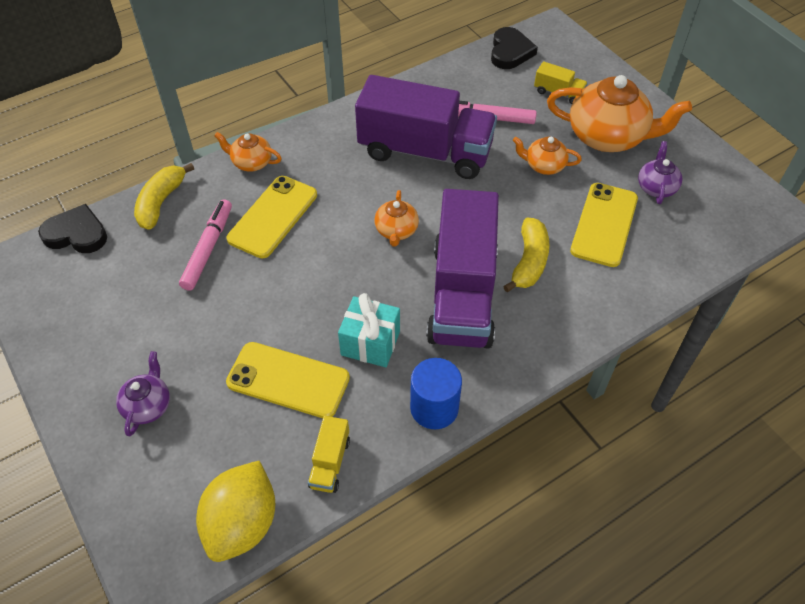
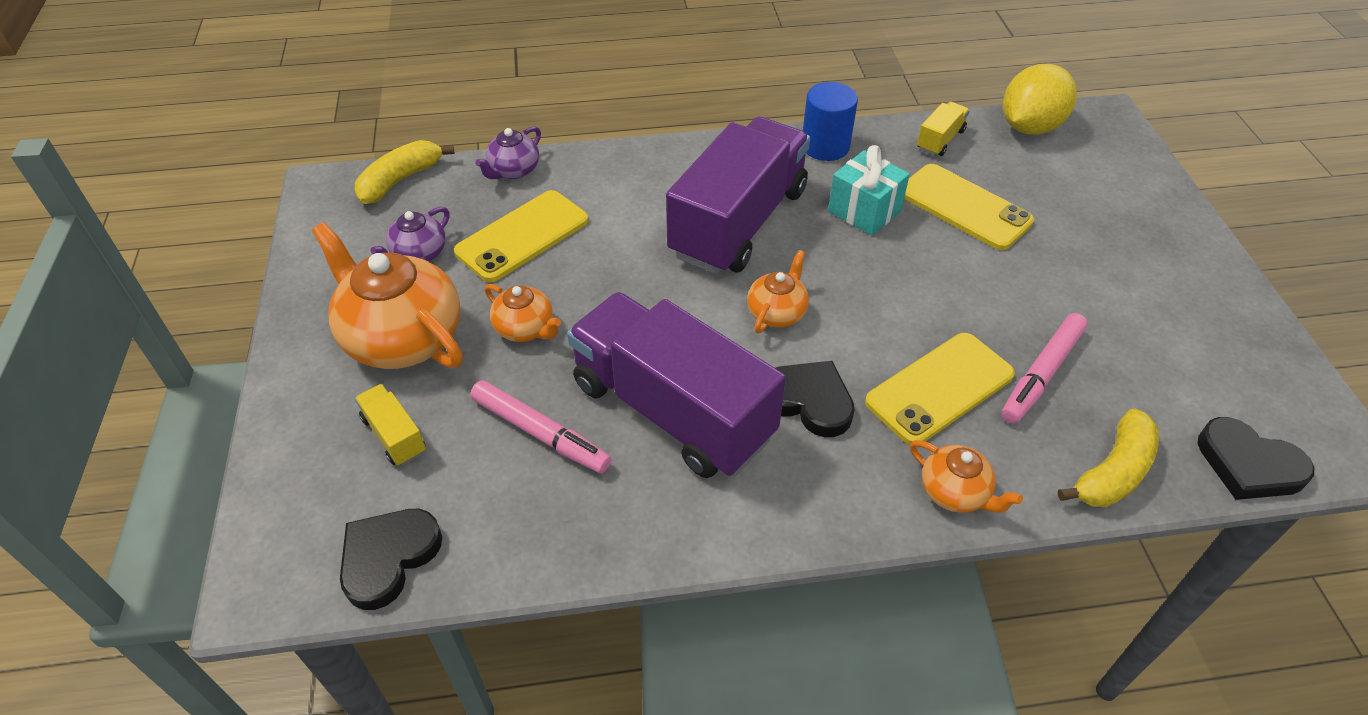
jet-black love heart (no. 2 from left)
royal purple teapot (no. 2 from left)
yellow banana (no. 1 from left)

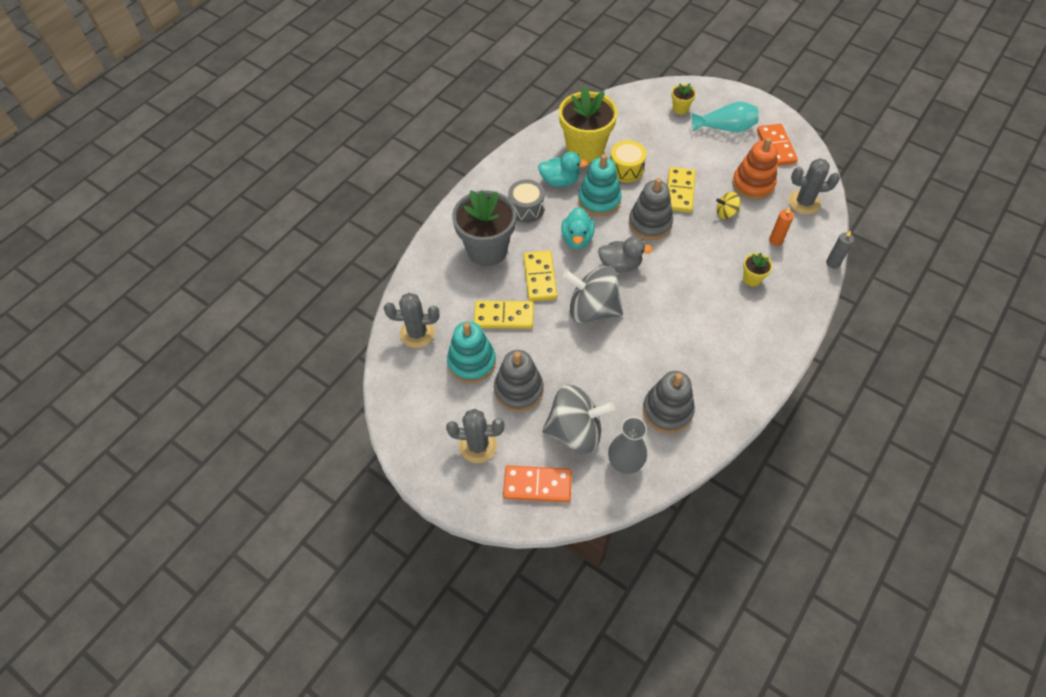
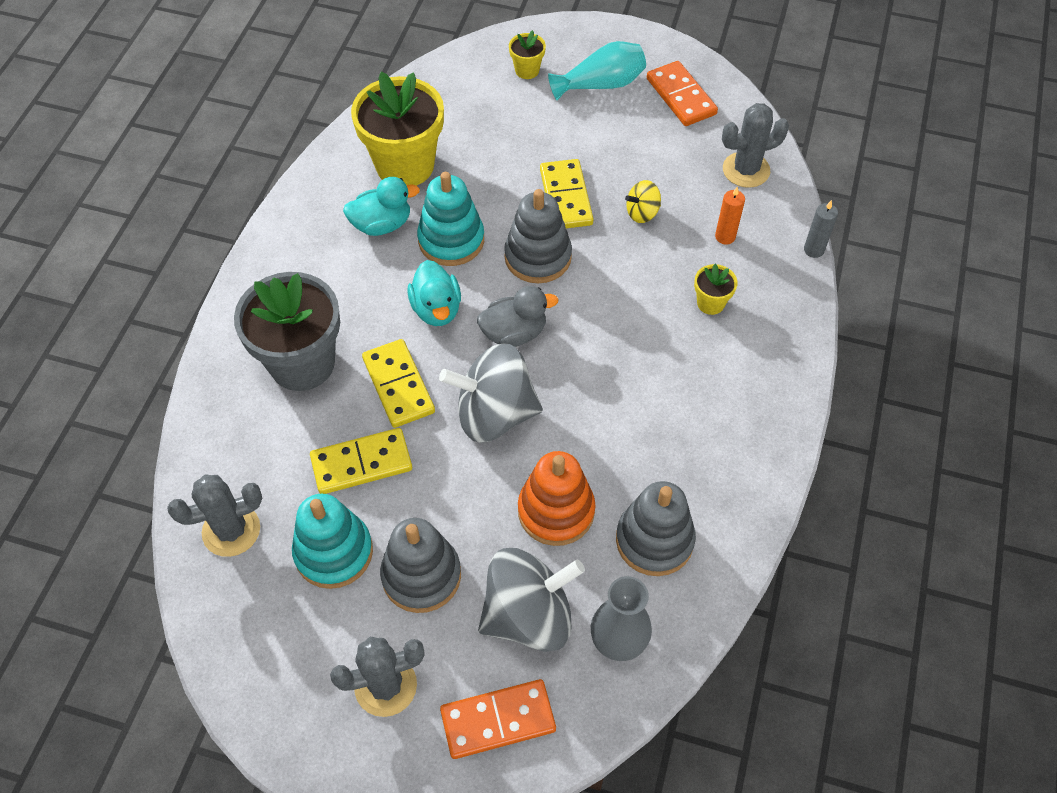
grey drum
yellow drum
orange-coloured stacking toy

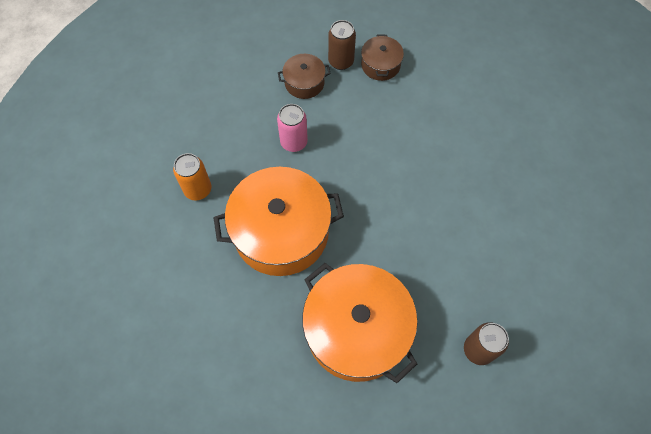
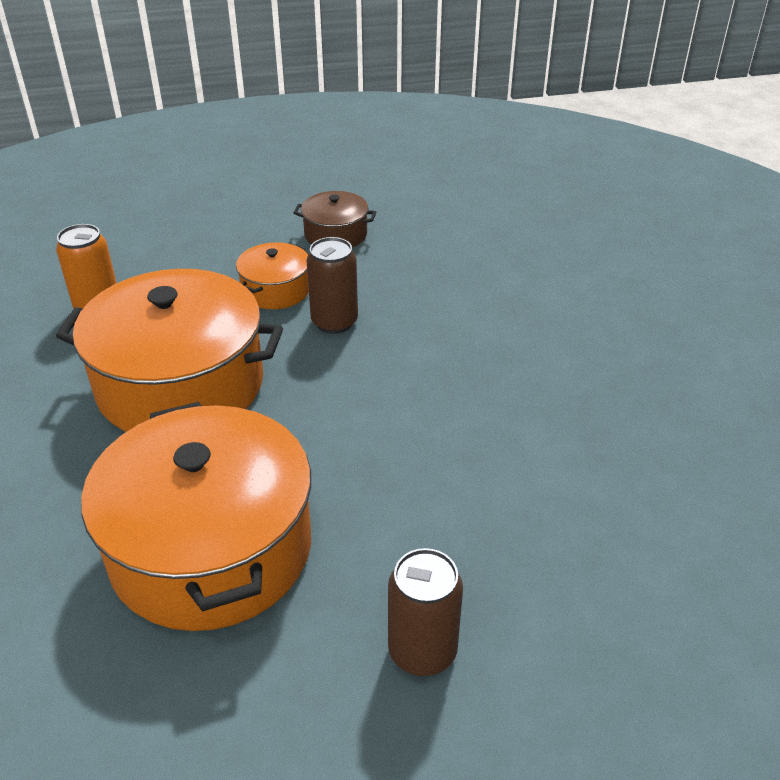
dark brown pot (no. 2 from left in the first image)
dark brown can (no. 1 from left)
orange-coloured pot (no. 3 from left)

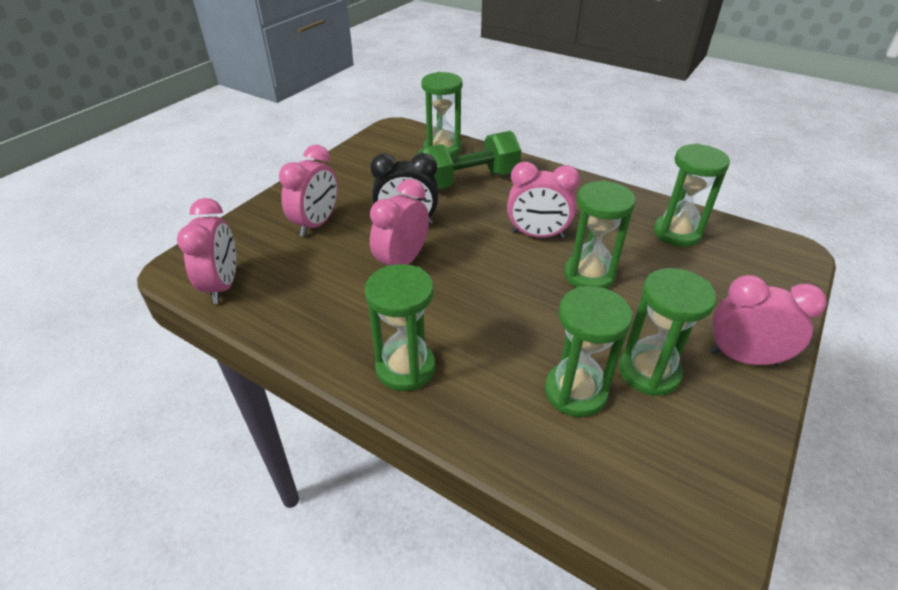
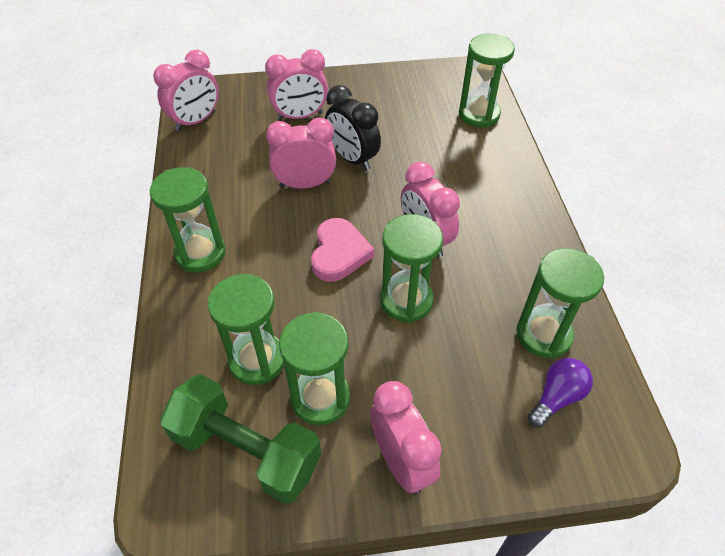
pink love heart
royal purple lightbulb
emerald dumbbell

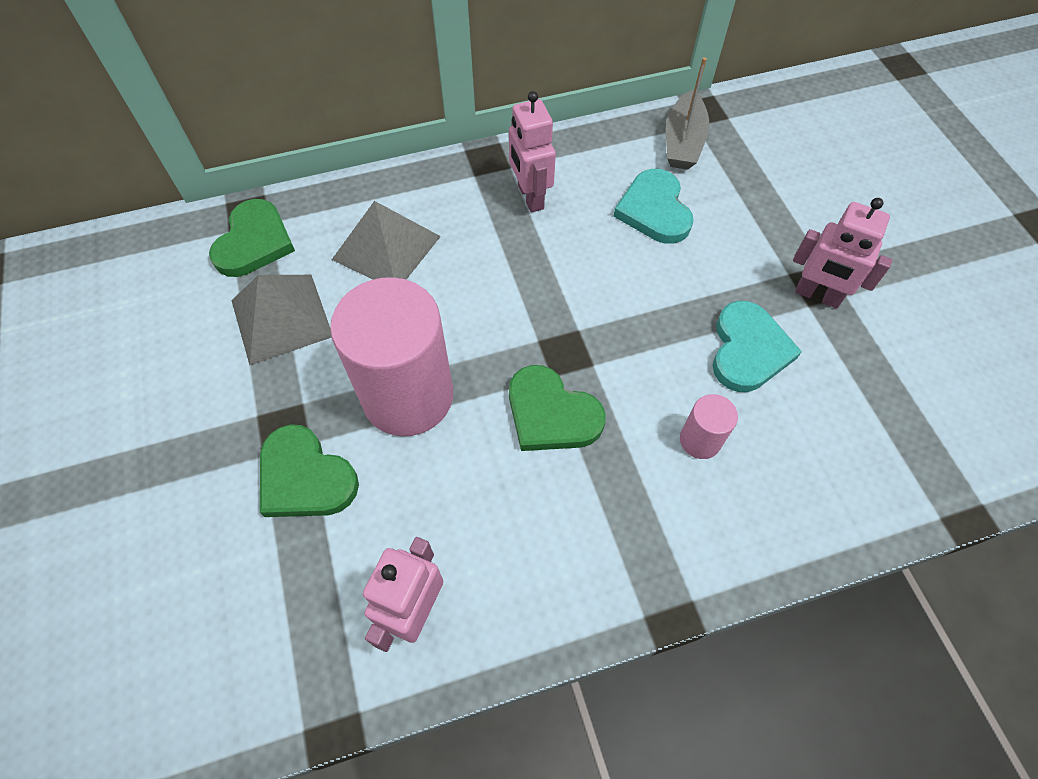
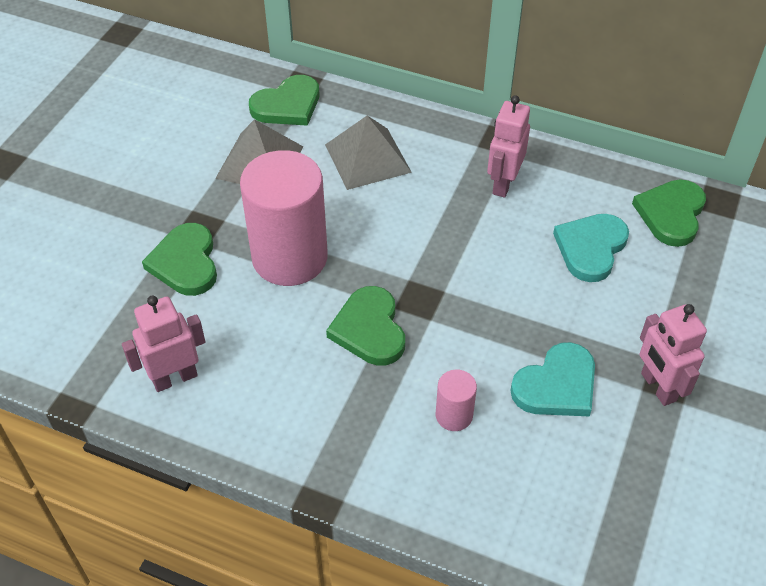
emerald love heart (no. 4 from left)

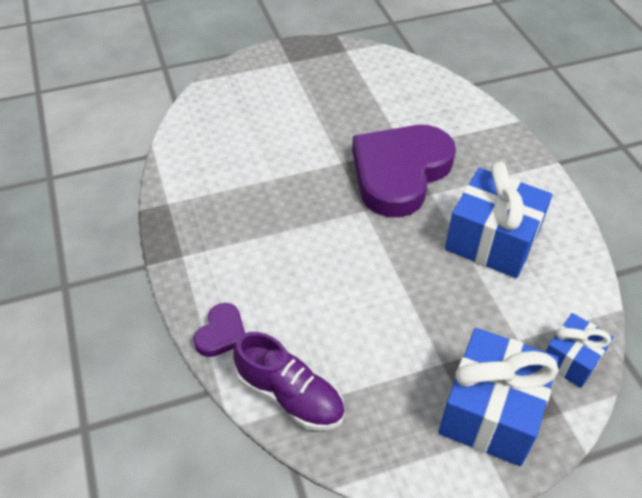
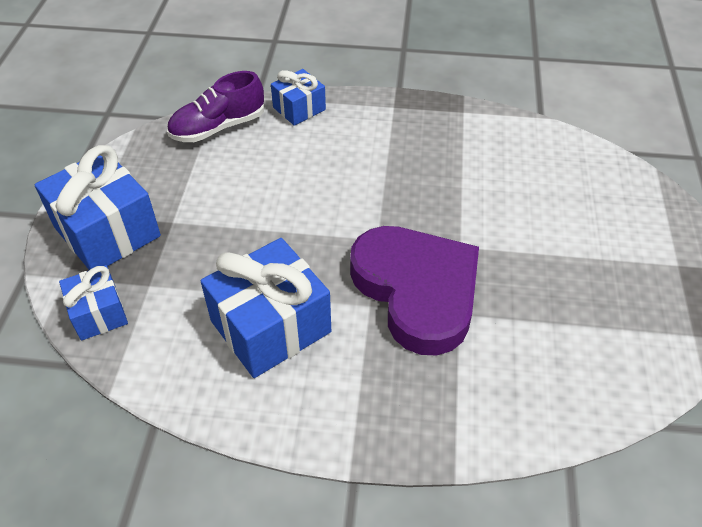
royal blue wrapped gift (no. 4 from left)

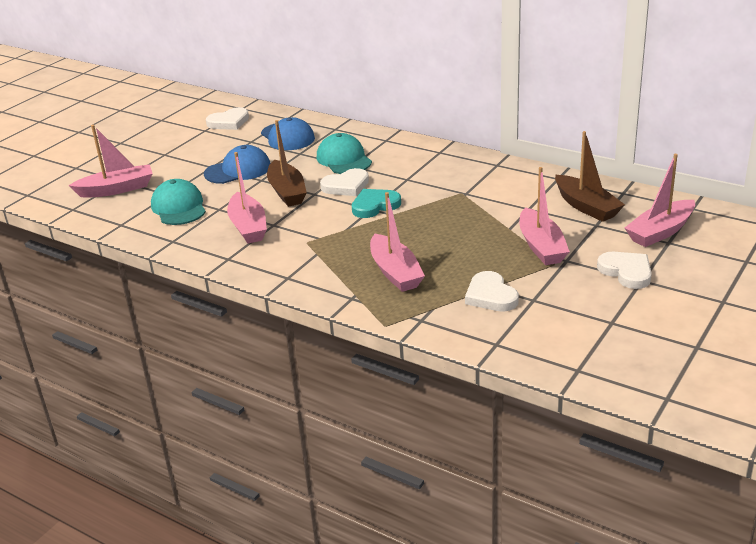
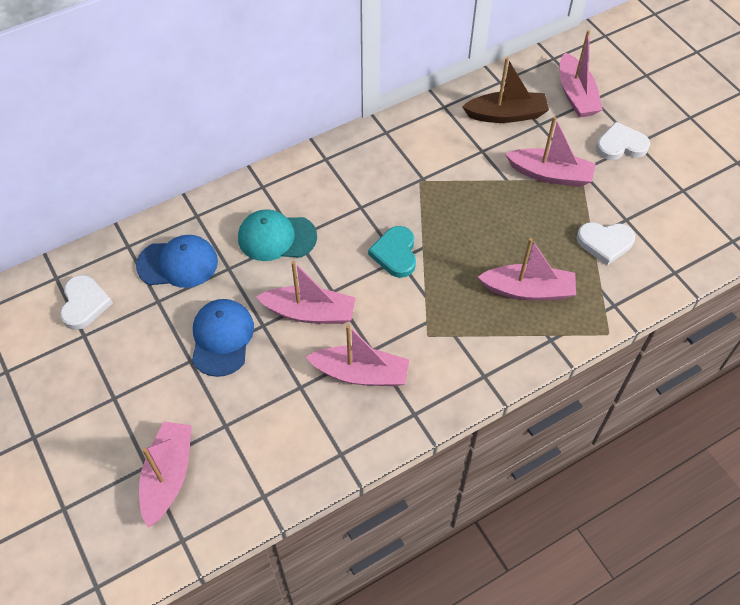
teal baseball cap (no. 1 from left in the first image)
snow-white love heart (no. 2 from left in the first image)
pink toy boat (no. 2 from left)

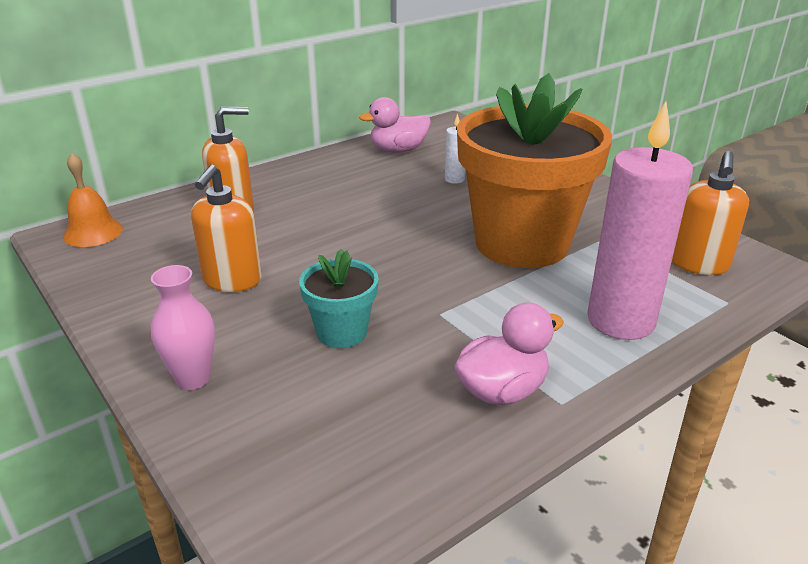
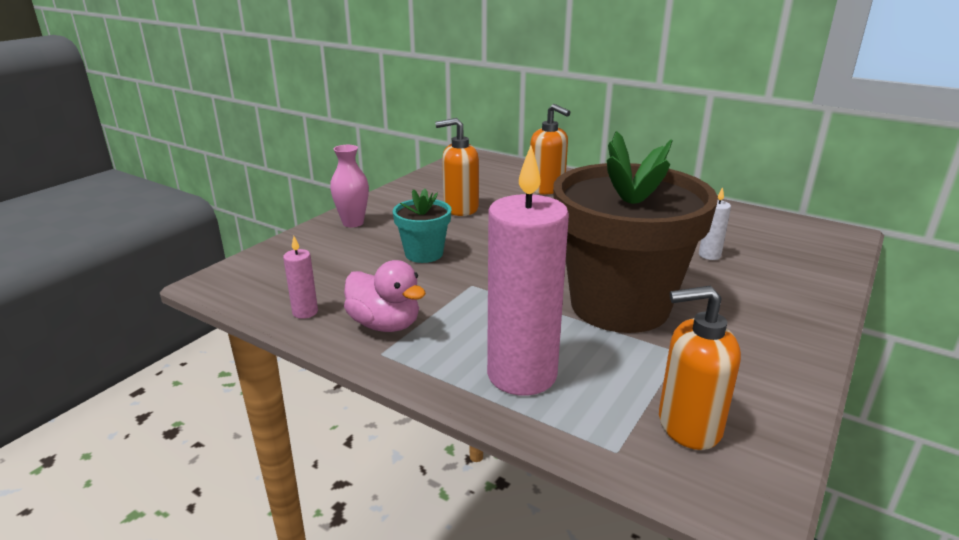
orange-coloured hand bell
pink rubber duck (no. 1 from left in the first image)
pink candle (no. 1 from left)
dark brown flower pot

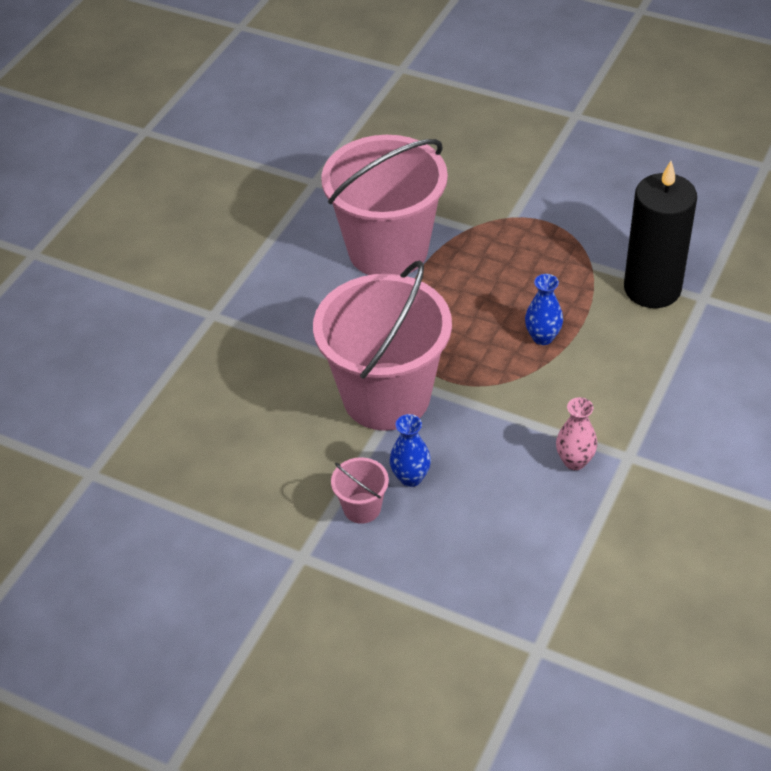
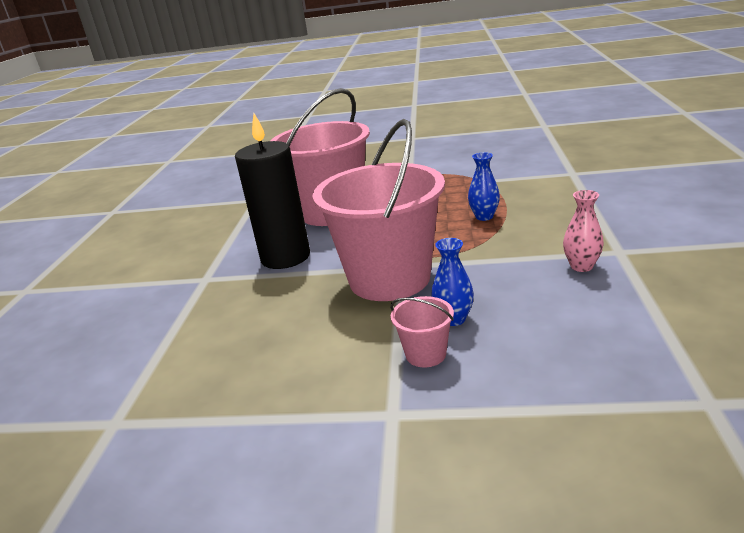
jet-black candle

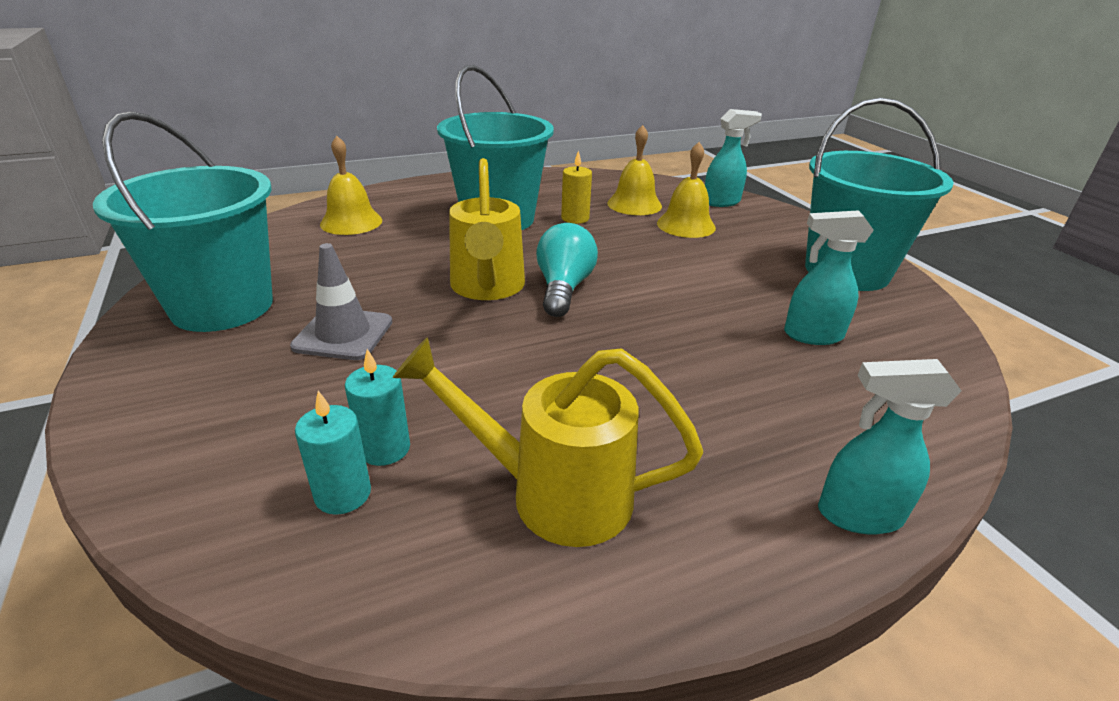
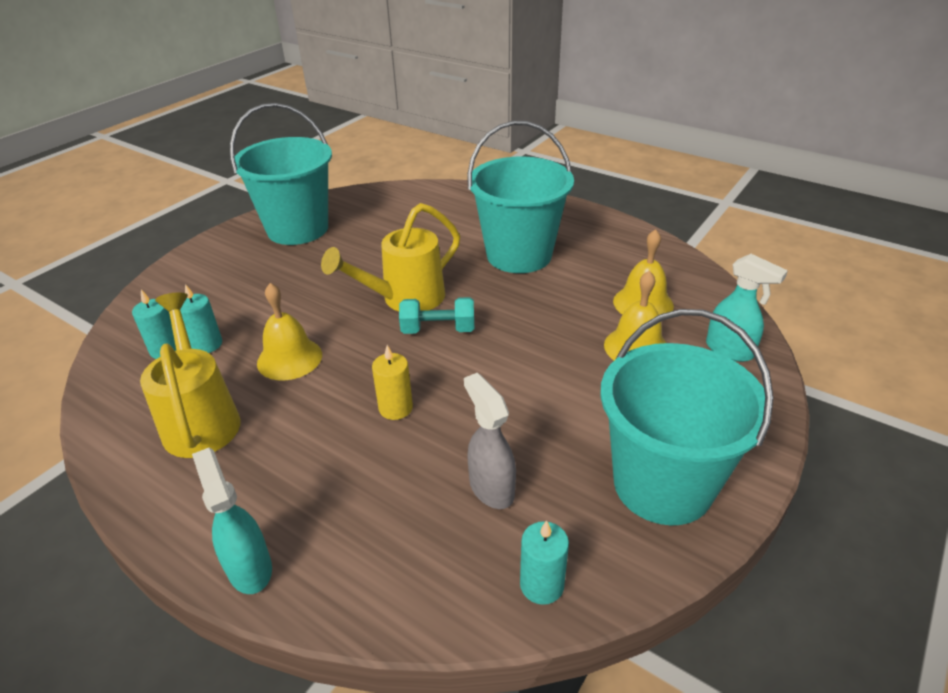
grey traffic cone
teal candle (no. 3 from left)
yellow hand bell (no. 1 from left)
yellow candle
teal dumbbell
grey spray cleaner

